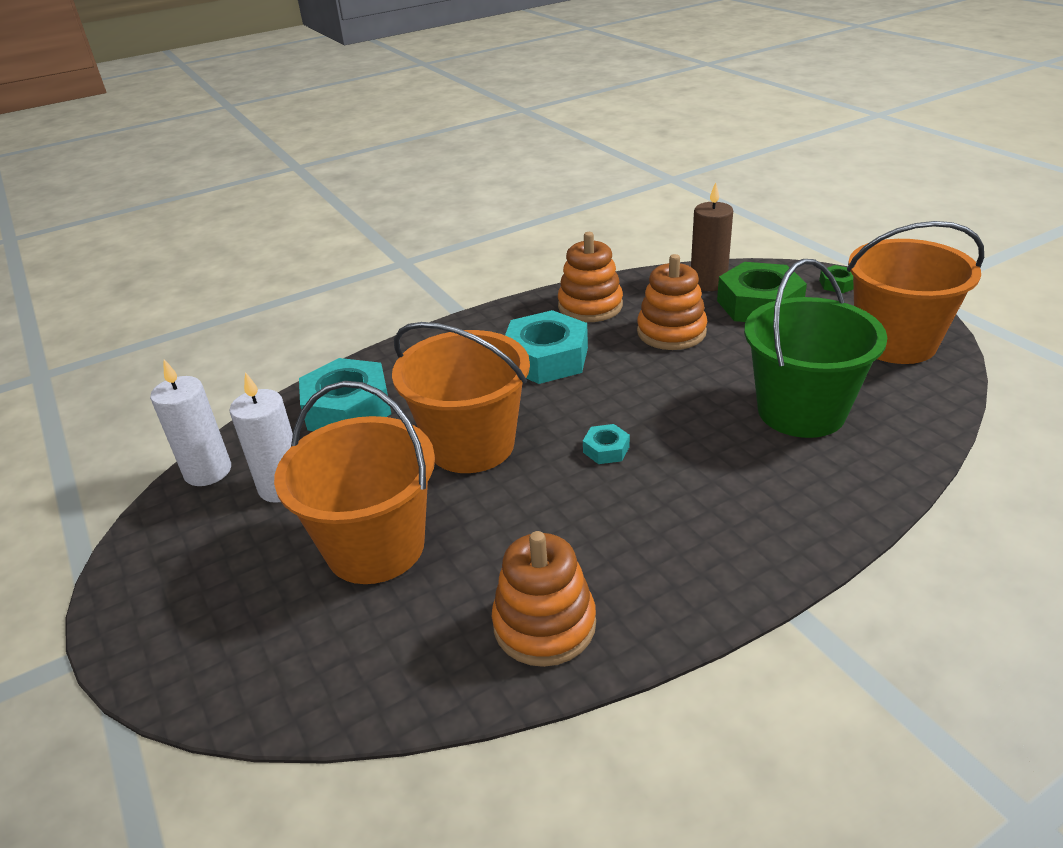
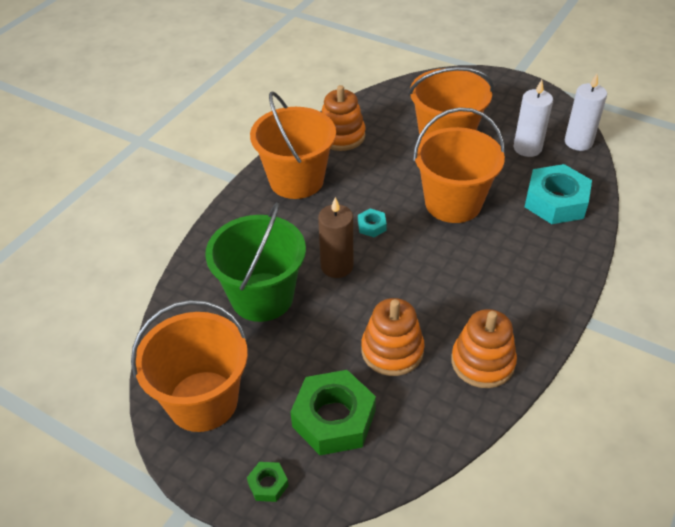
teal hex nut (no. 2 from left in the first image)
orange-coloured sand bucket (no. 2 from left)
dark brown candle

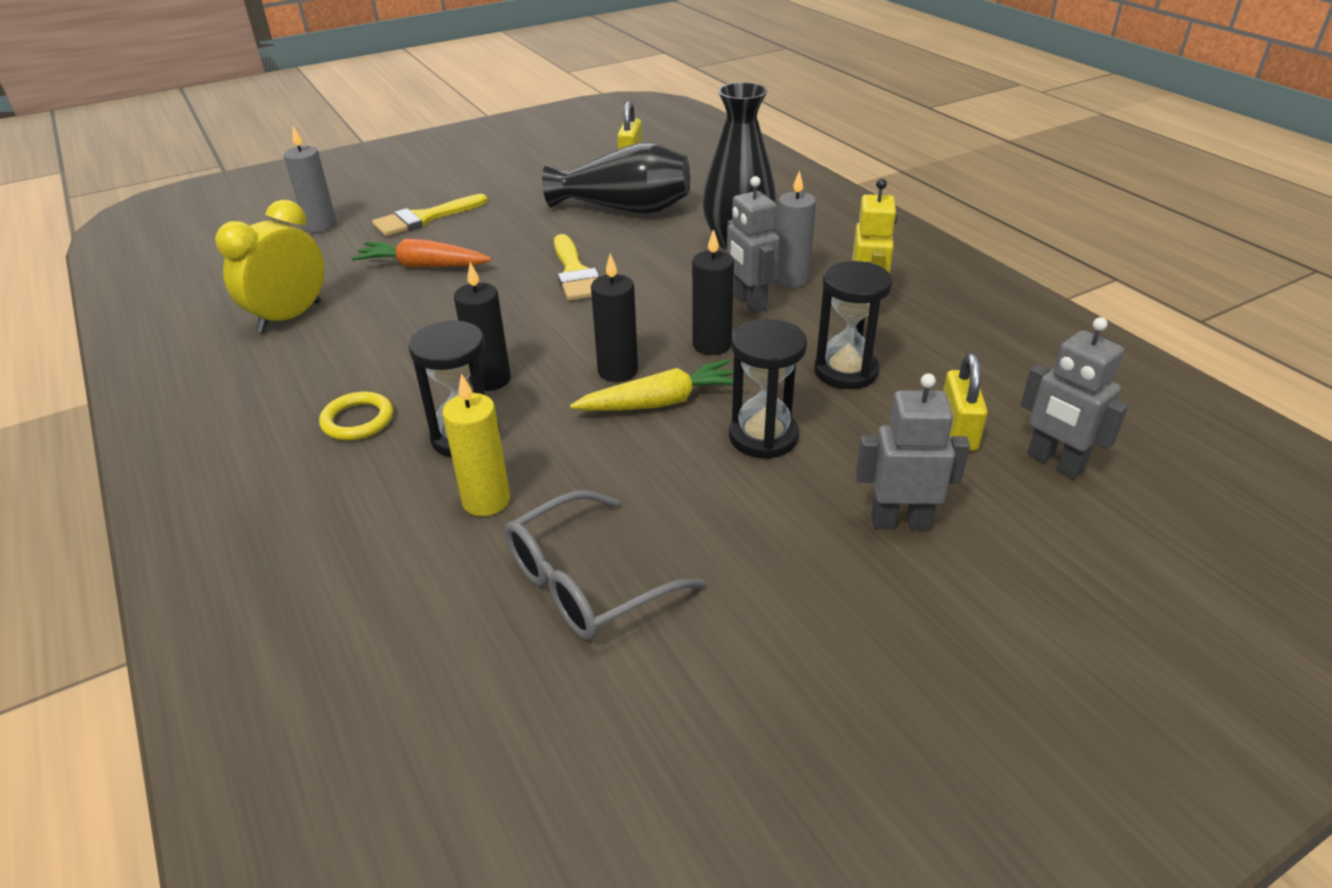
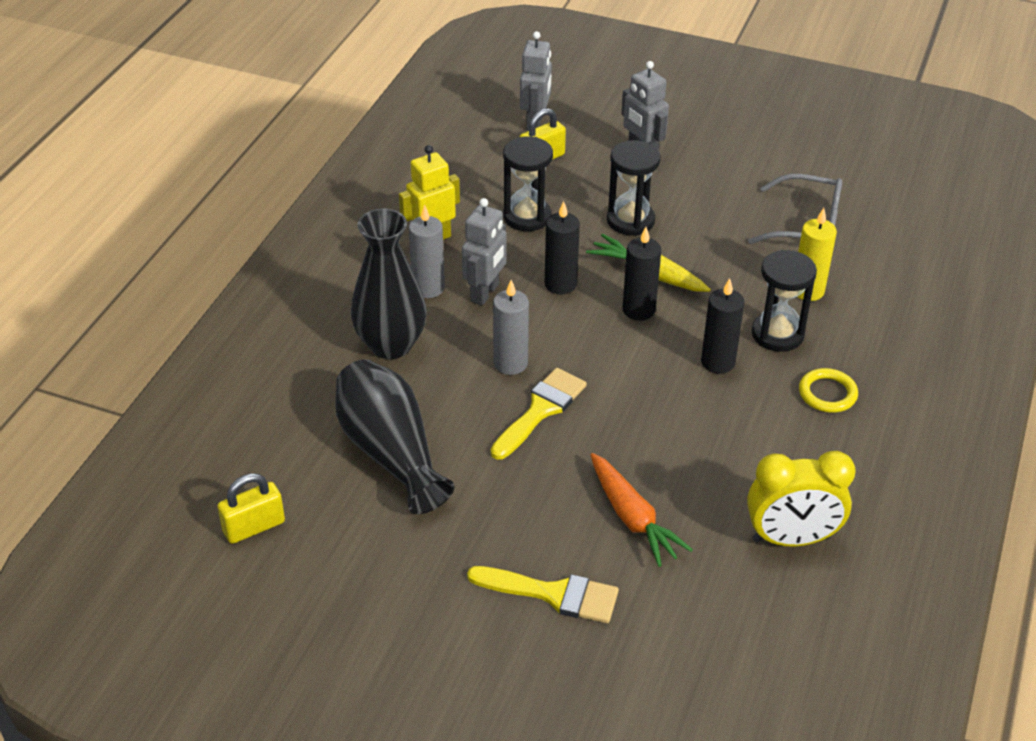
grey candle (no. 2 from left)

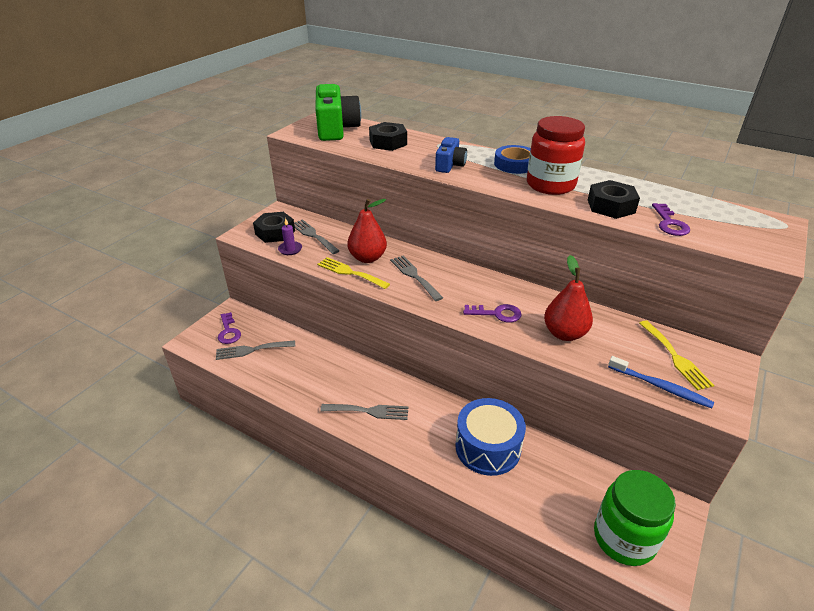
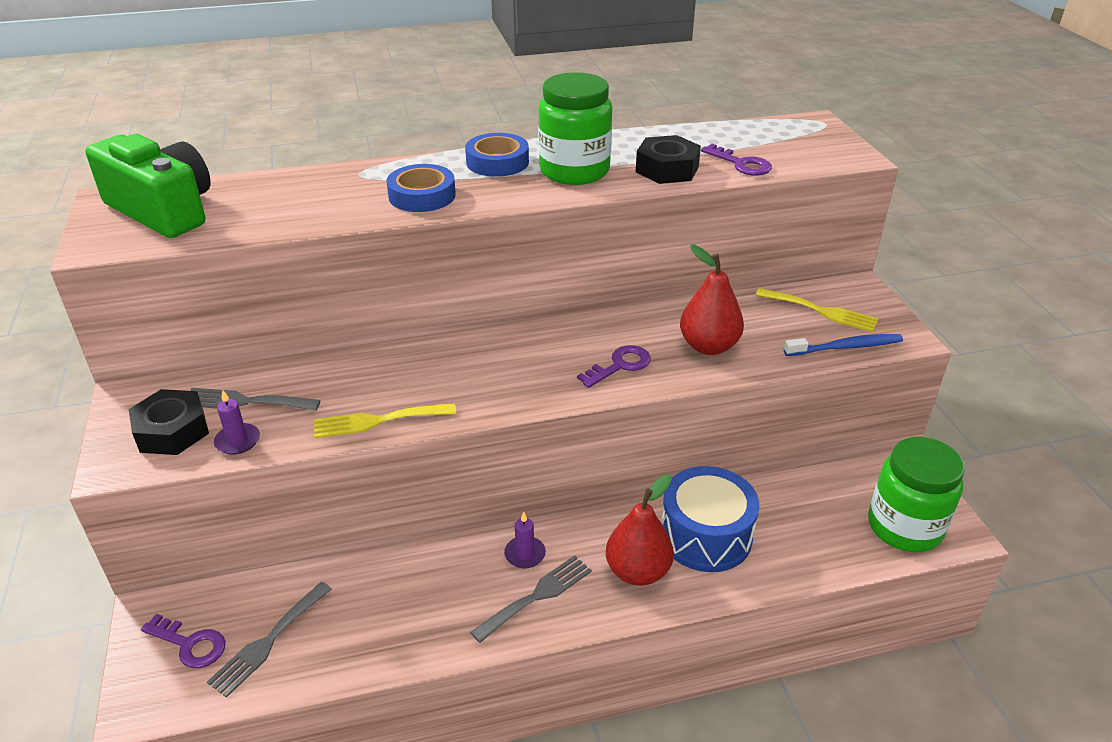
jet-black hex nut (no. 2 from left in the first image)
grey fork (no. 4 from left in the first image)
royal purple candle (no. 2 from left)
scarlet pear (no. 1 from left)
royal blue roll of tape (no. 1 from left)
emerald jar (no. 1 from left)

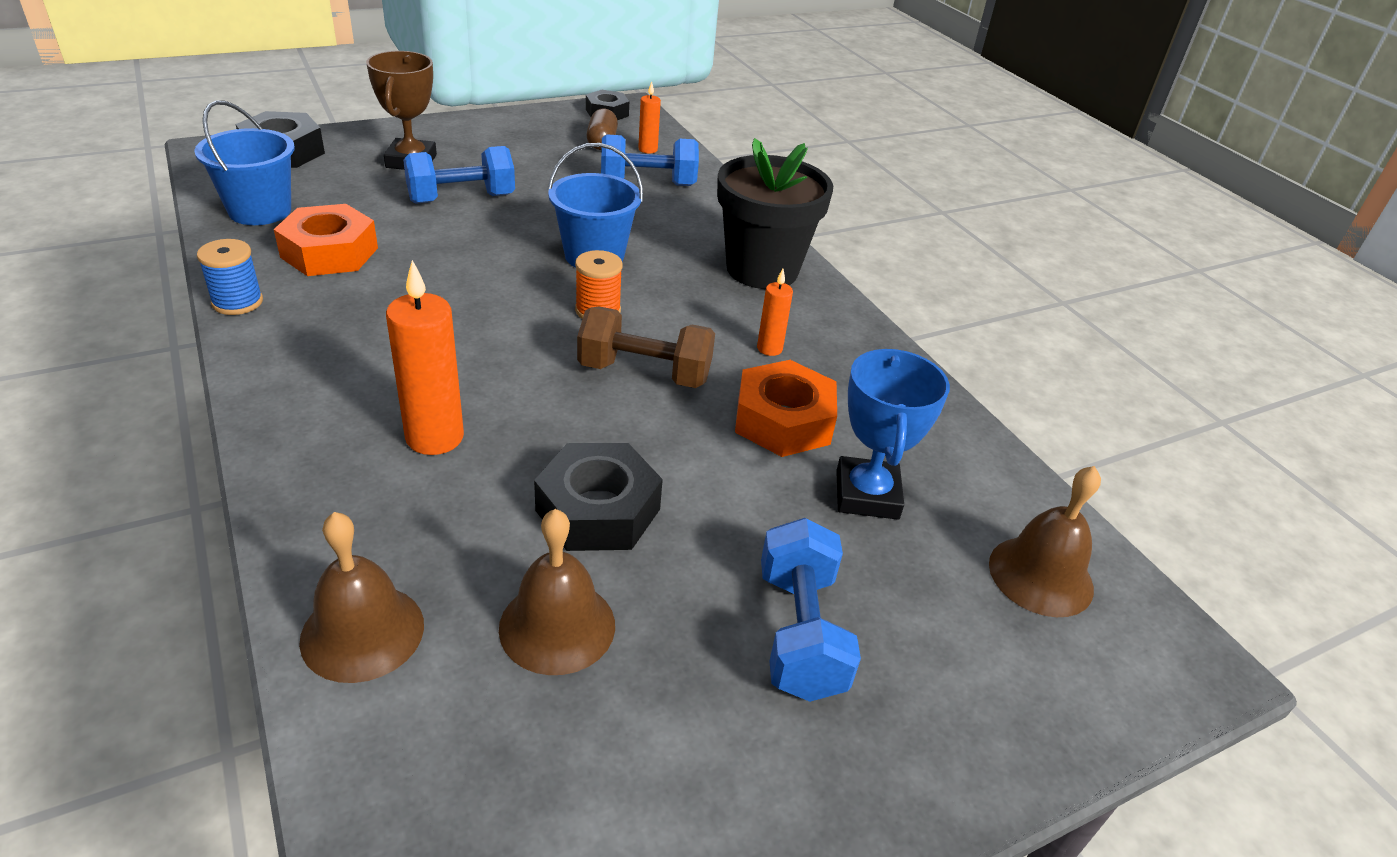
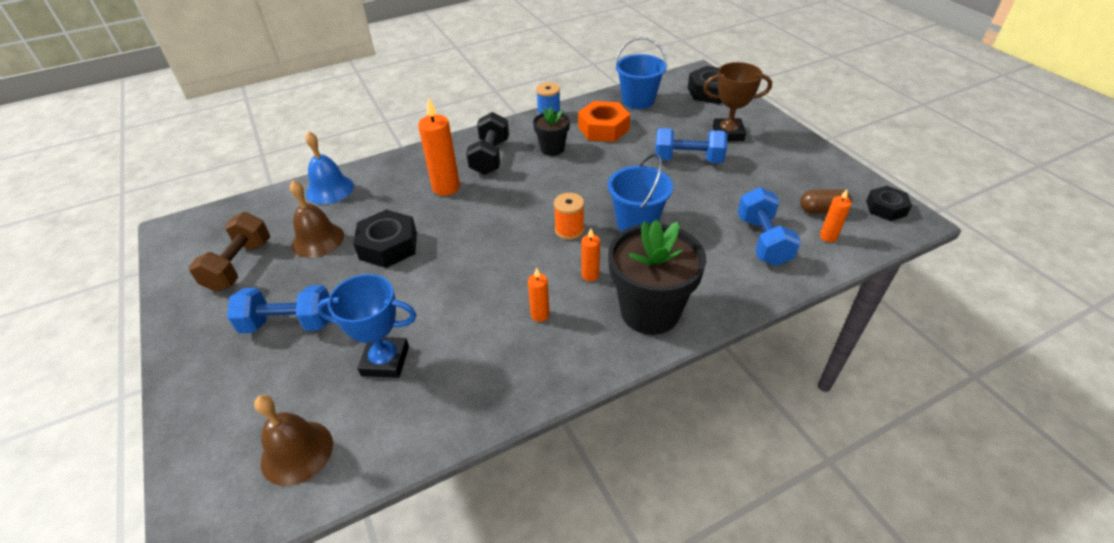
orange-coloured hex nut (no. 2 from left in the first image)
jet-black dumbbell
jet-black flower pot (no. 1 from left)
orange-coloured candle (no. 3 from left)
dark brown dumbbell
royal blue hand bell
royal blue dumbbell (no. 2 from left)

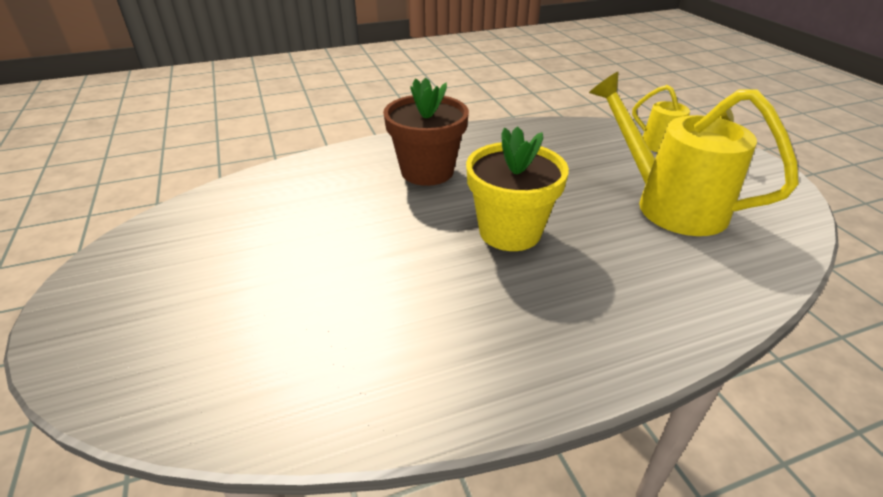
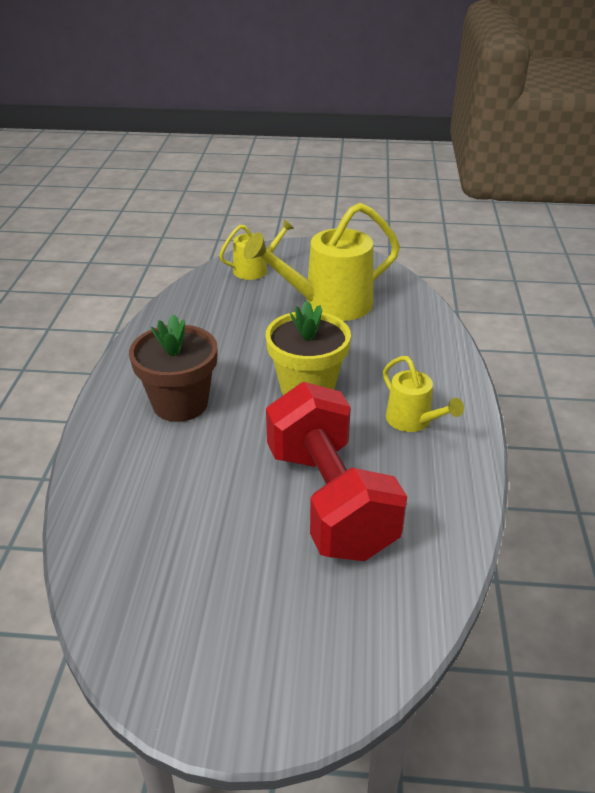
scarlet dumbbell
yellow sprinkling can (no. 3 from left)

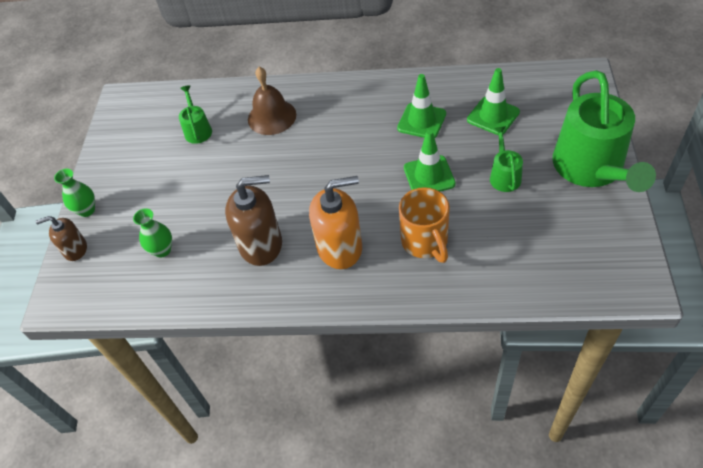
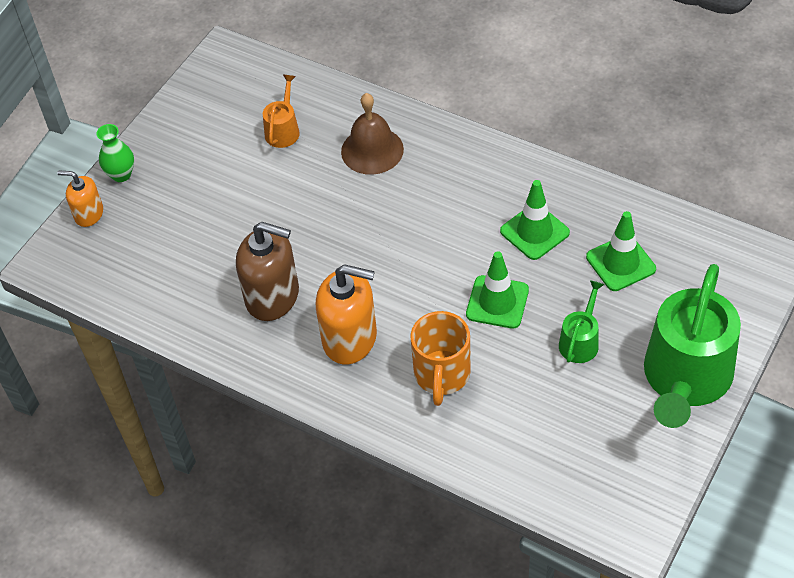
emerald vase (no. 2 from left in the first image)
orange-coloured soap pump (no. 1 from left)
orange-coloured sprinkling can

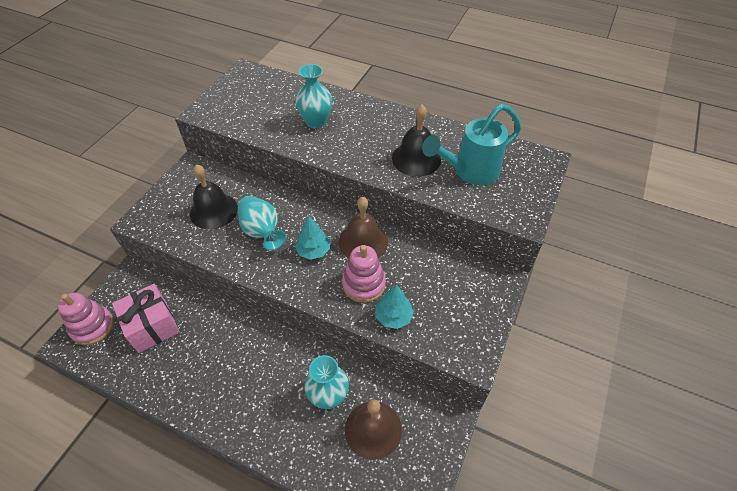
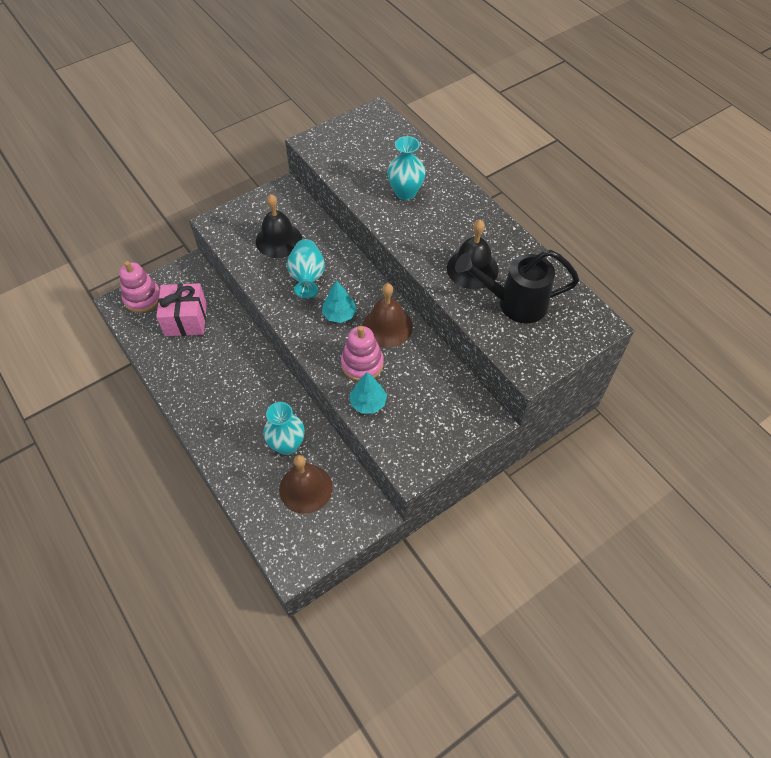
jet-black sprinkling can

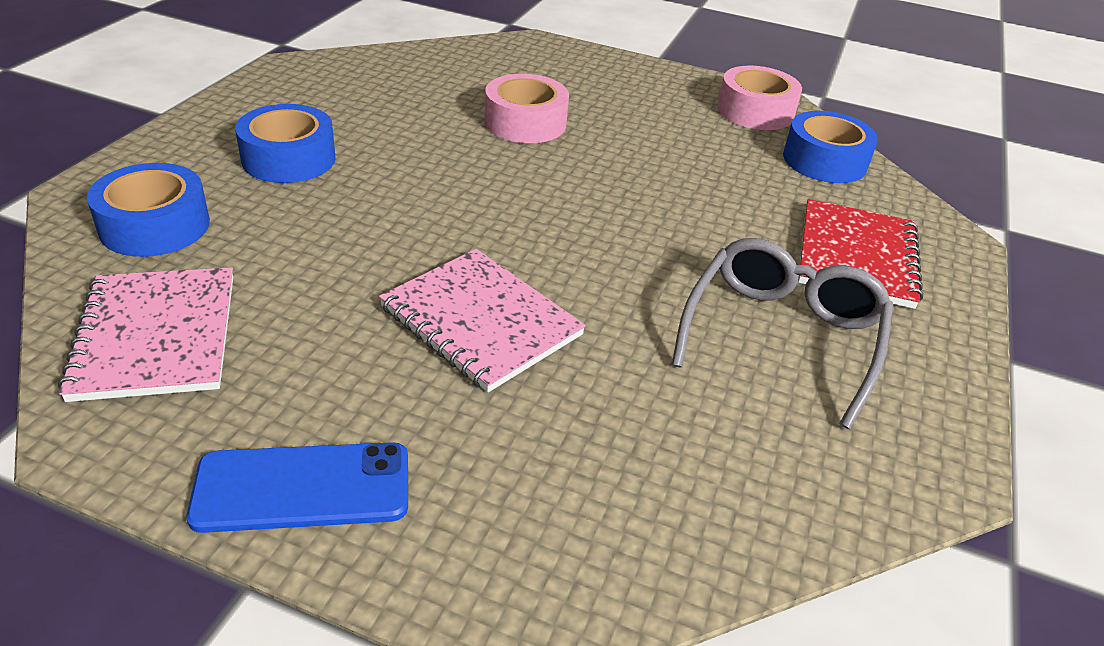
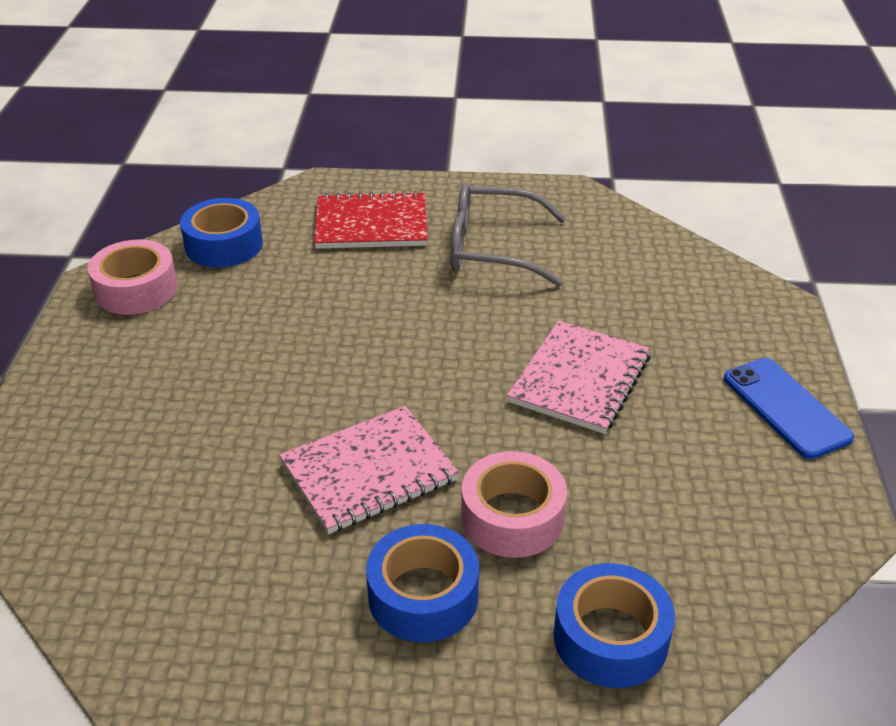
pink exercise book (no. 1 from left)
pink roll of tape (no. 2 from left)

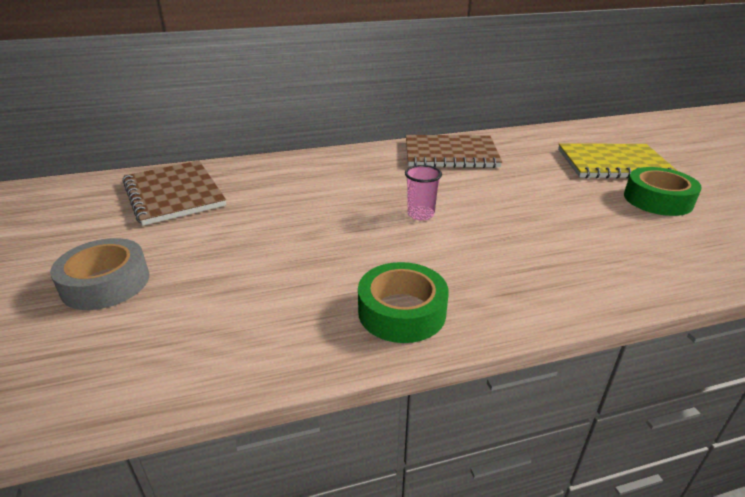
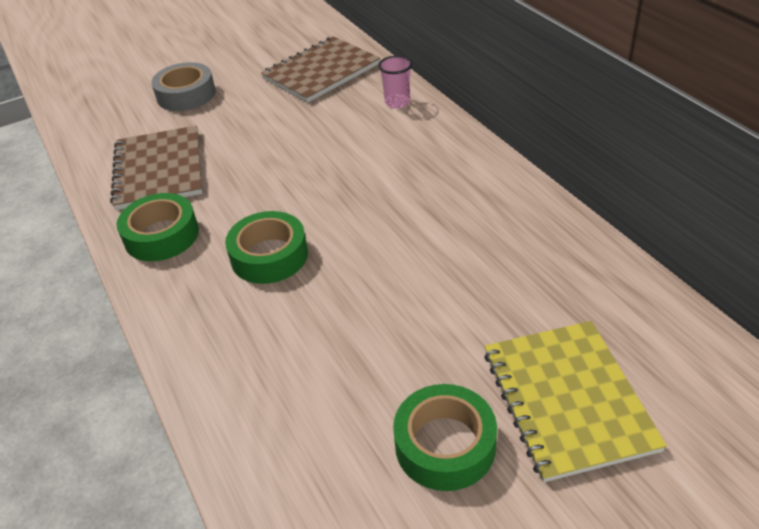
emerald roll of tape (no. 2 from left)
pink beaker
dark brown exercise book (no. 1 from left)

